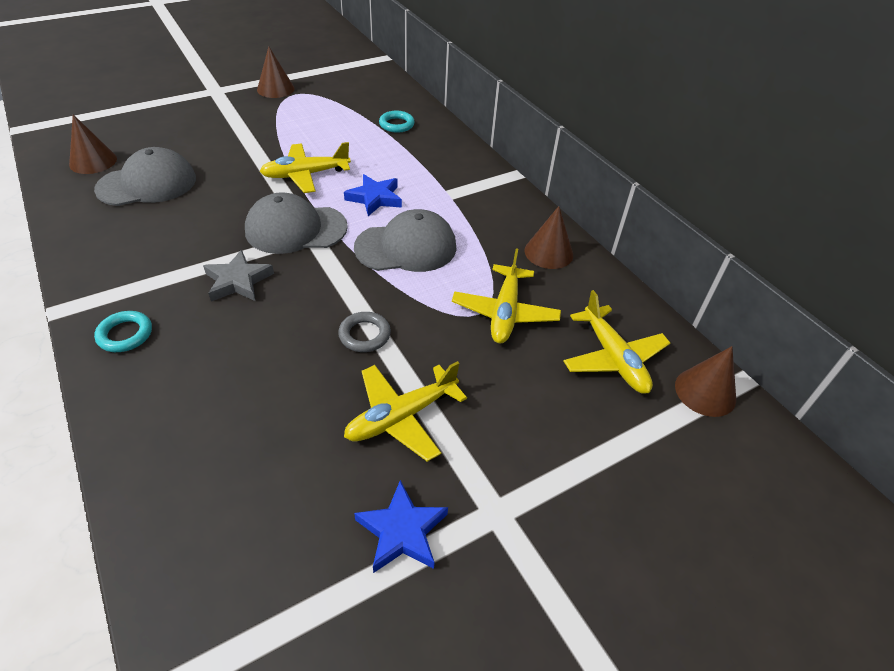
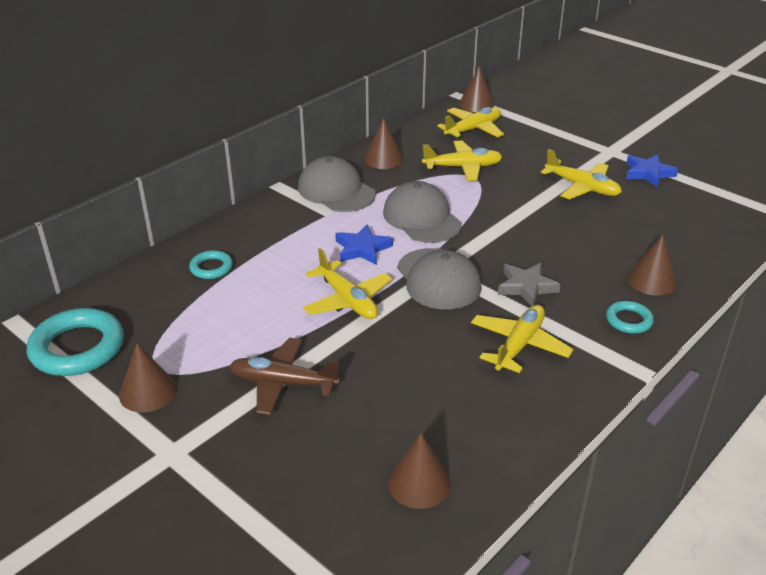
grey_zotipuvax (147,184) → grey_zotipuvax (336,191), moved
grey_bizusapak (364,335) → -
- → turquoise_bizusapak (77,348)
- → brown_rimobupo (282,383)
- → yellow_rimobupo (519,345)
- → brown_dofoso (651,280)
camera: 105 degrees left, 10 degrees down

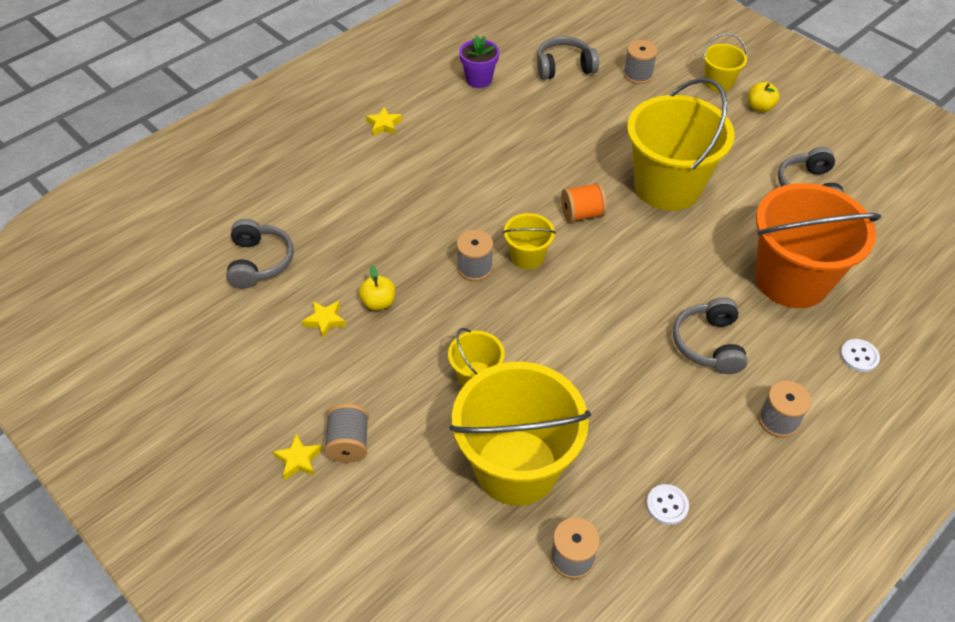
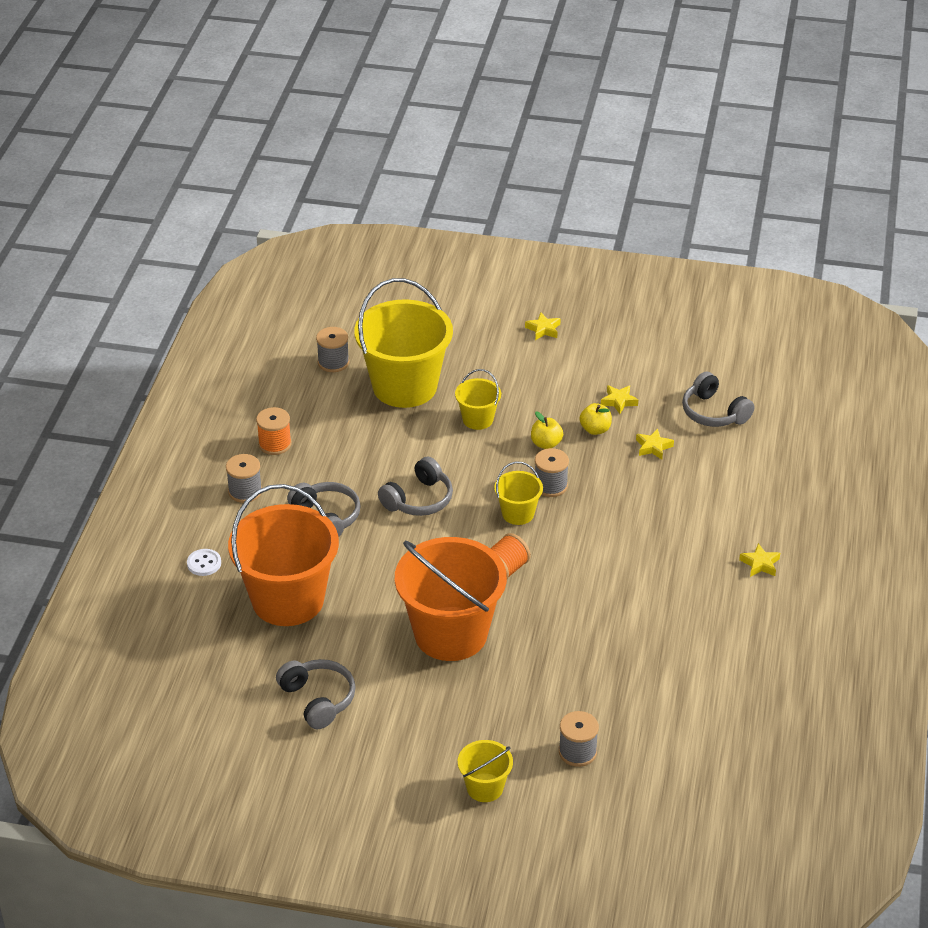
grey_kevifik (349,443) → -
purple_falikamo (479,79) → -
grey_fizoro (564,67) → grey_fizoro (419,499), moved
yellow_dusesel (667,186) → orange_dusesel (450,634)
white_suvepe (667,505) → -
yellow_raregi (759,107) → yellow_raregi (546,444), moved
- → orange_kevifik (275,444)
- → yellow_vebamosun (653,447)
camera: 145 degrees right, 10 degrees down

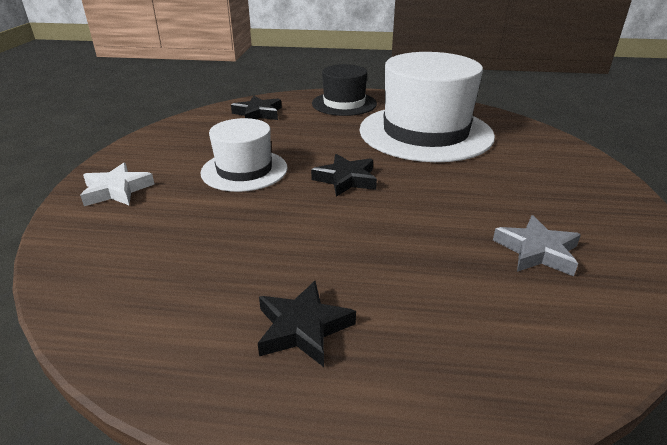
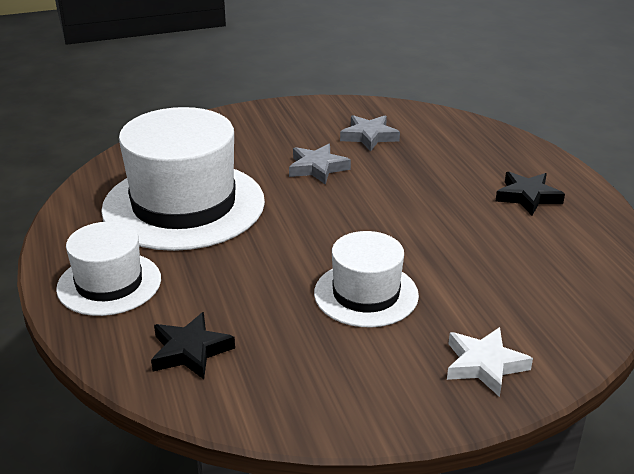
black_vebamosun (346,179) → -
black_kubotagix (344,103) → white_kubotagix (109,283)
- → grey_vebamosun (317,168)
camera: 115 degrees left, 0 degrees up

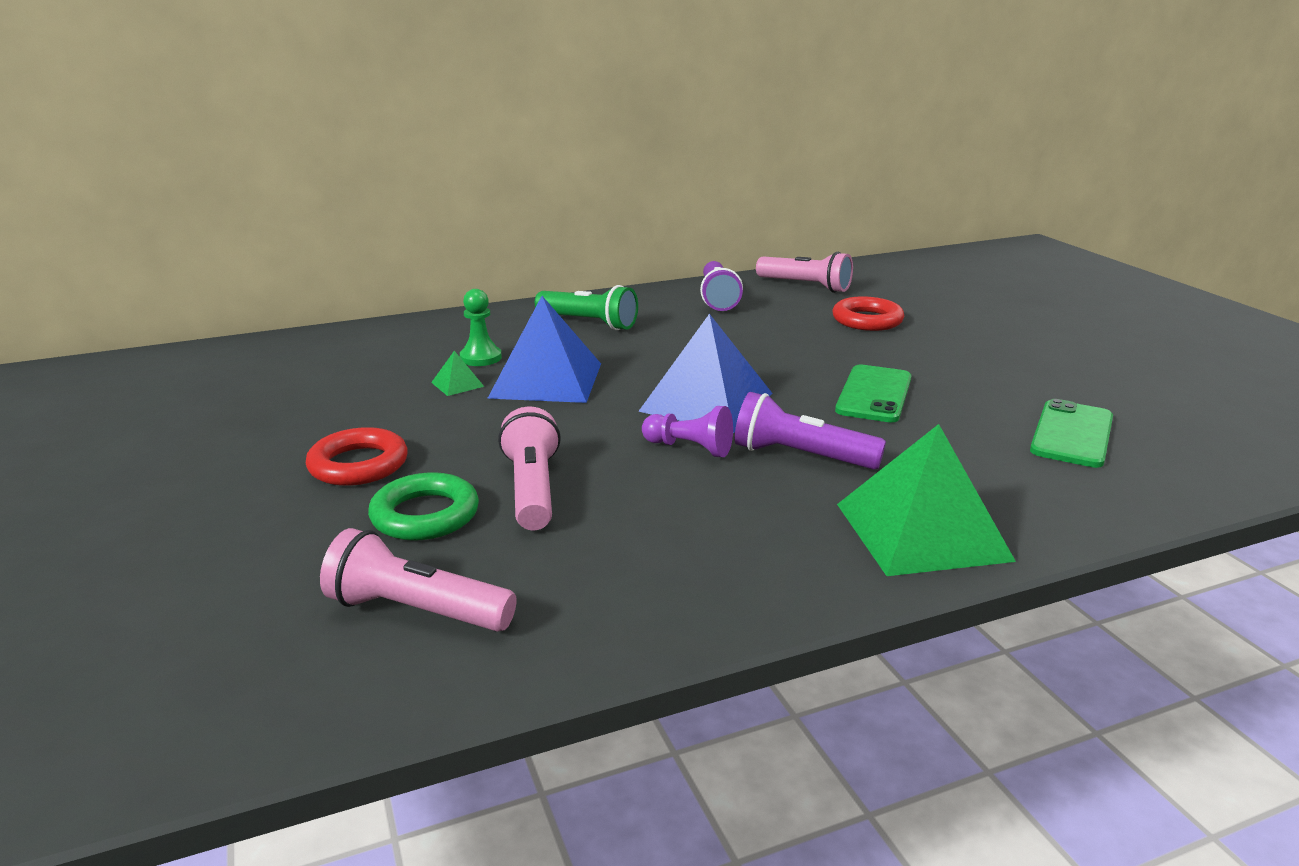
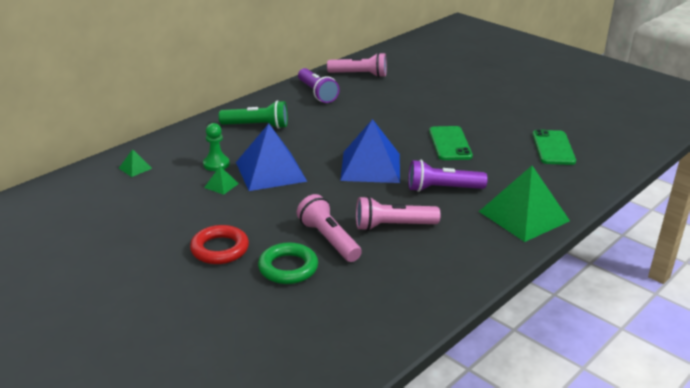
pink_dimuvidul (416,610) → pink_dimuvidul (393,226), moved
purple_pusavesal (689,448) → -
red_bizusapak (867,320) → -
- → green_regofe (135,168)
camera: 25 degrees left, 5 degrees up

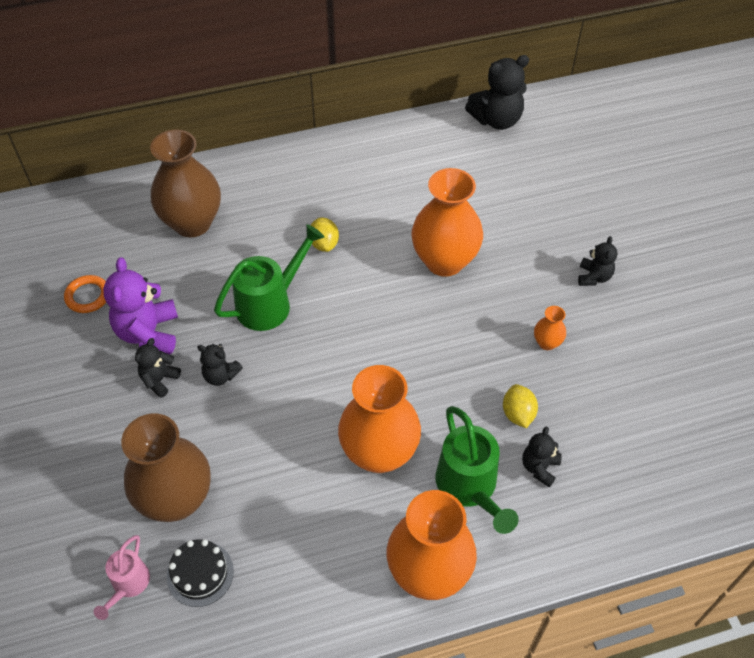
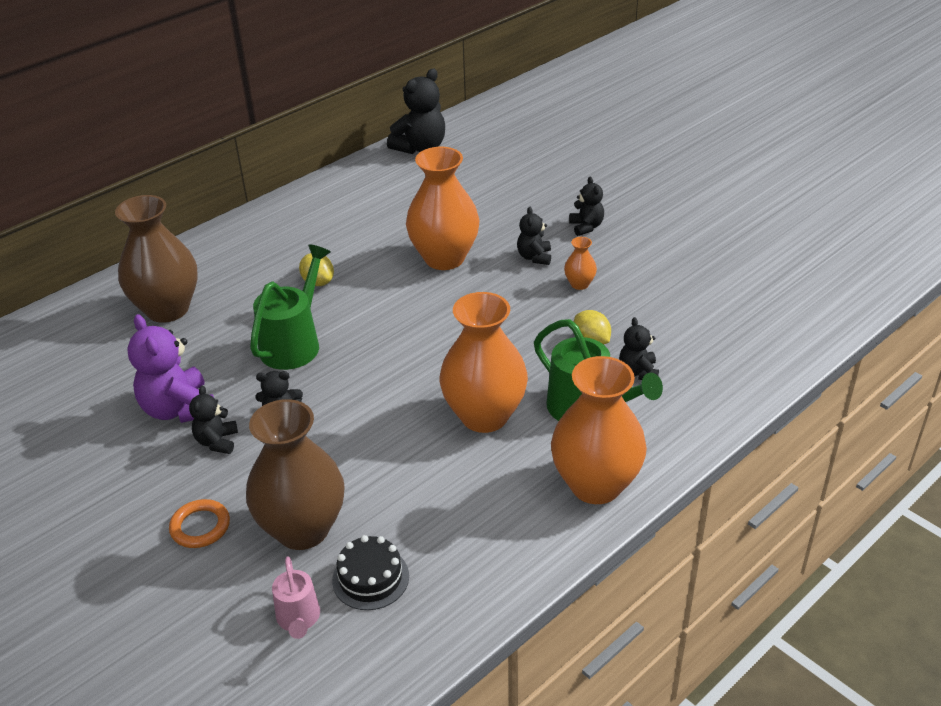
orange_bizusapak (88,296) → orange_bizusapak (200,527), moved
- → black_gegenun (534,257)
camera: 25 degrees left, 15 degrees down

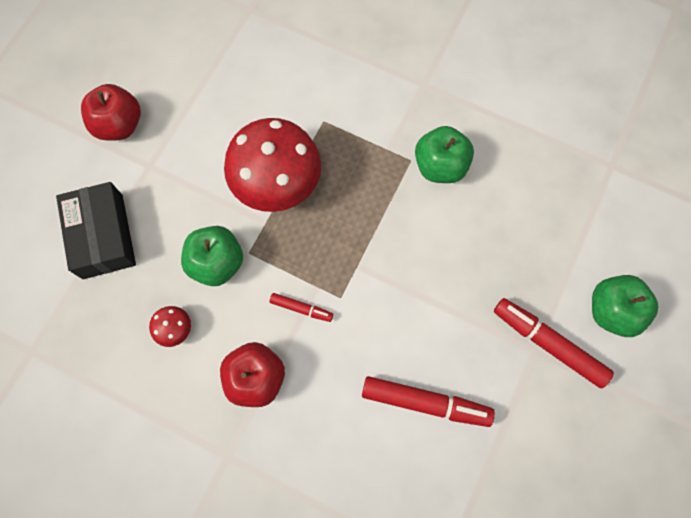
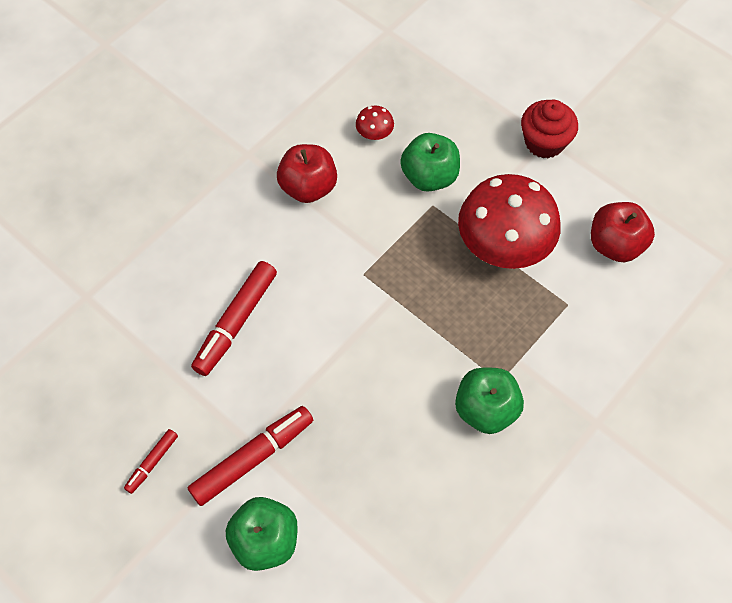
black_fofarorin (103,236) → -
red_raregi (119,125) → red_raregi (615,245), moved
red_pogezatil (301,308) → red_pogezatil (152,463), moved
- → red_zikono (544,142)
camera: 105 degrees right, 10 degrees down

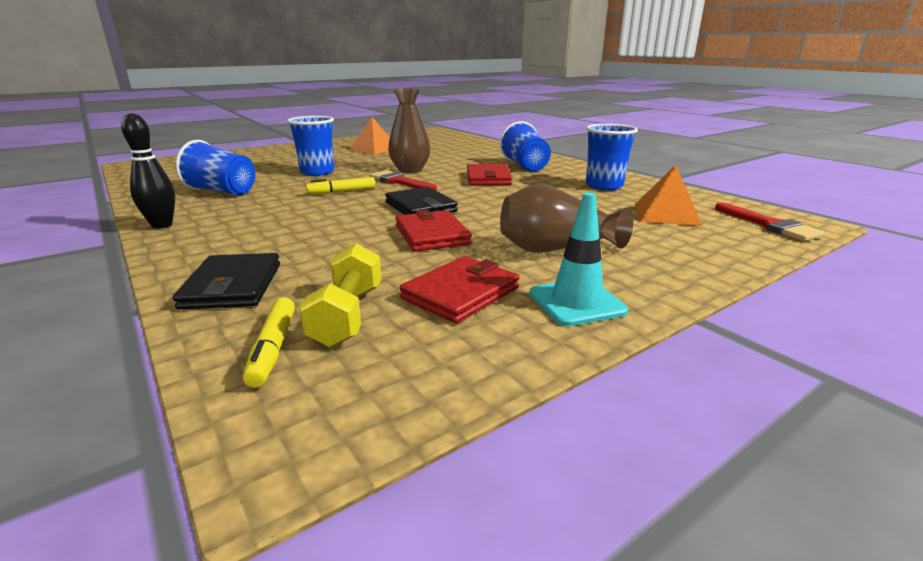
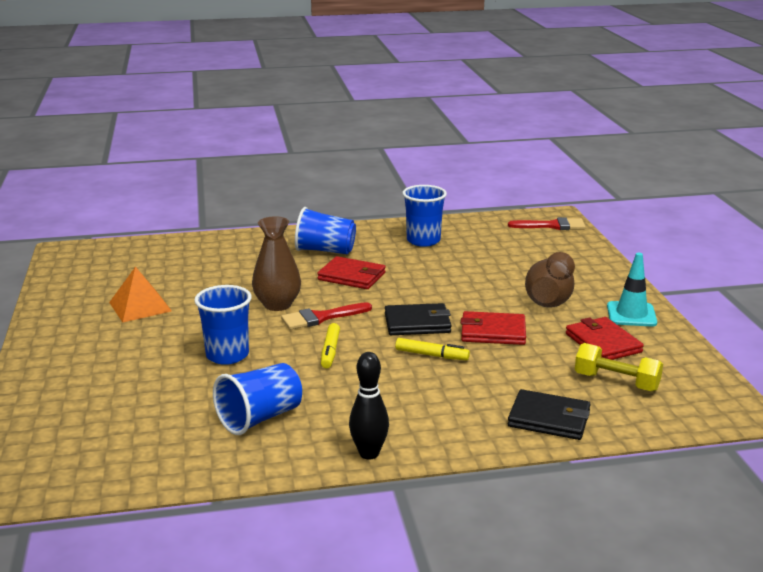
yellow_pogezatil (273,348) → yellow_pogezatil (431,355), moved
orange_regofe (666,214) → -
camera: 65 degrees left, 0 degrees up

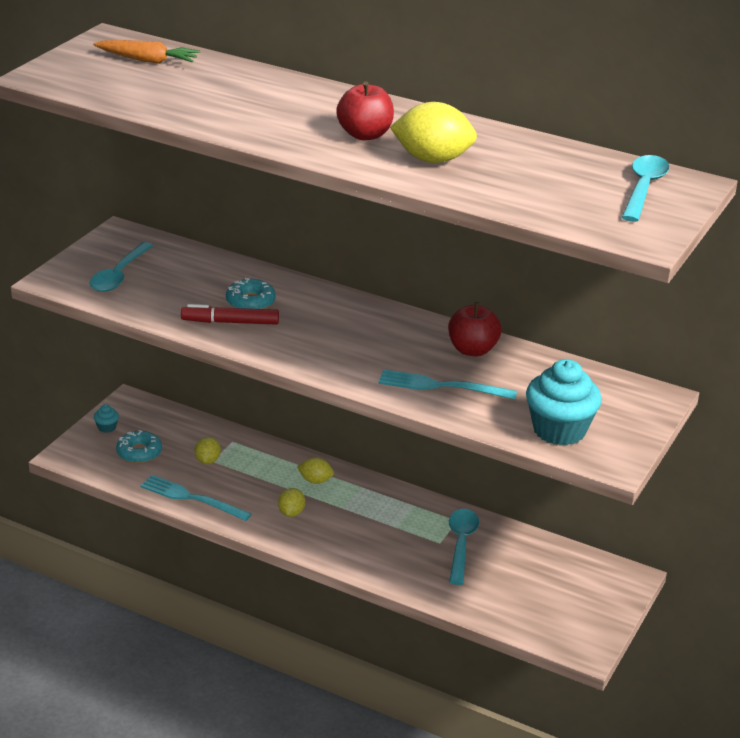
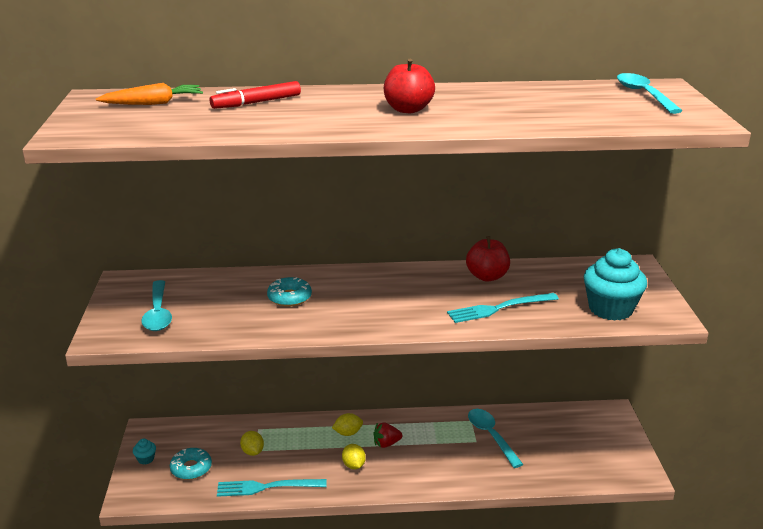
red_pogezatil (230,322) → red_pogezatil (256,103), moved
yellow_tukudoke (432,159) → -
- → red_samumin (386,444)
camera: 30 degrees left, 5 degrees down

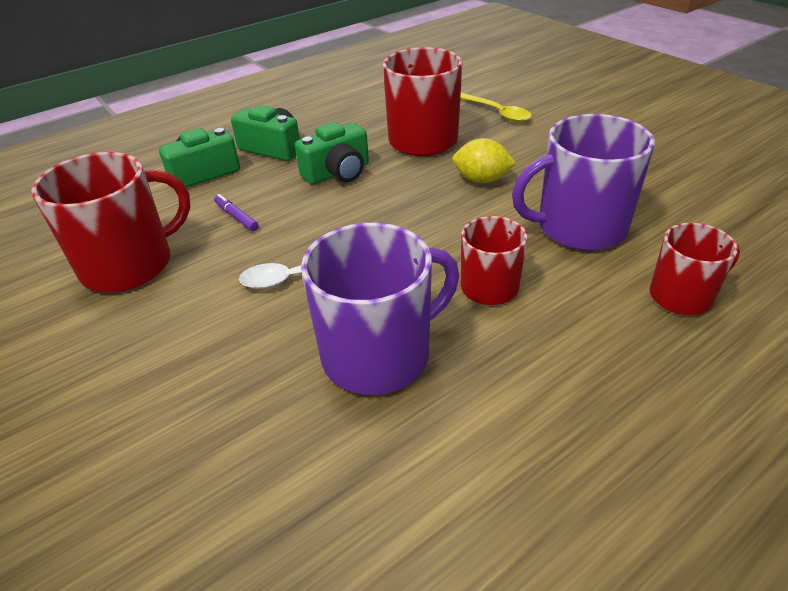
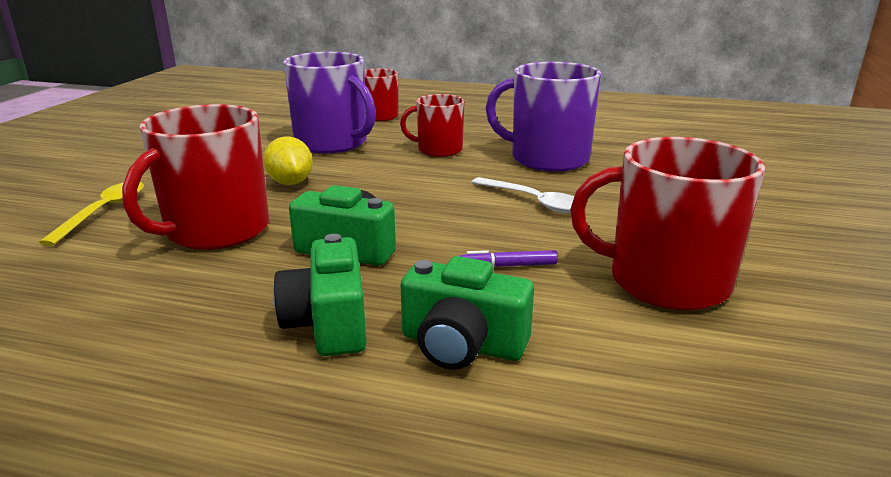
purple_pogezatil (236,217) → purple_pogezatil (508,266), 75 degrees clockwise
camera: 130 degrees left, 15 degrees down

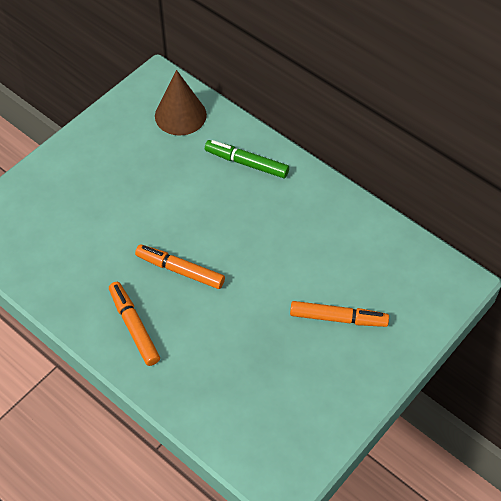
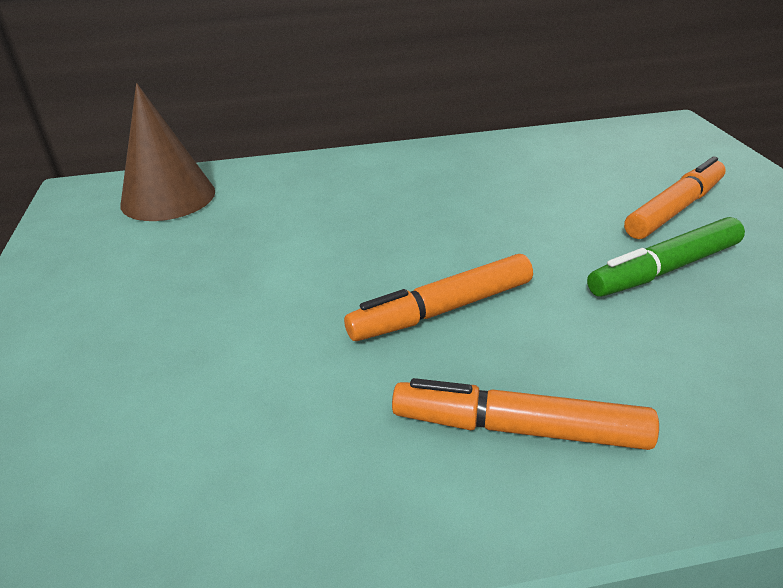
green_pogezatil (246,163) → green_pogezatil (664,269), moved
camera: 50 degrees left, 20 degrees down

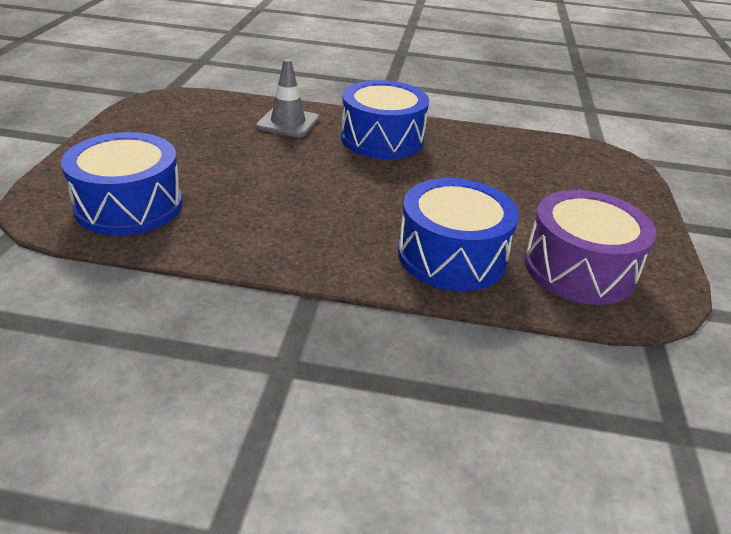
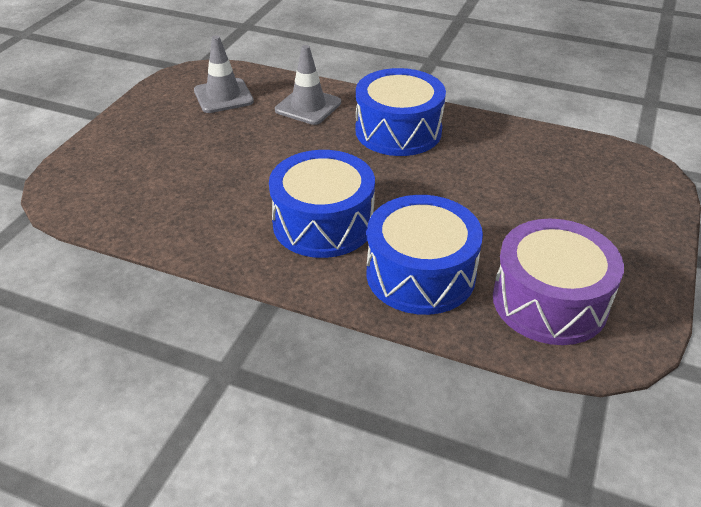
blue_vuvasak (129,205) → blue_vuvasak (323,223), moved
- → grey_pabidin (223,96)
camera: 15 degrees right, 5 degrees up

